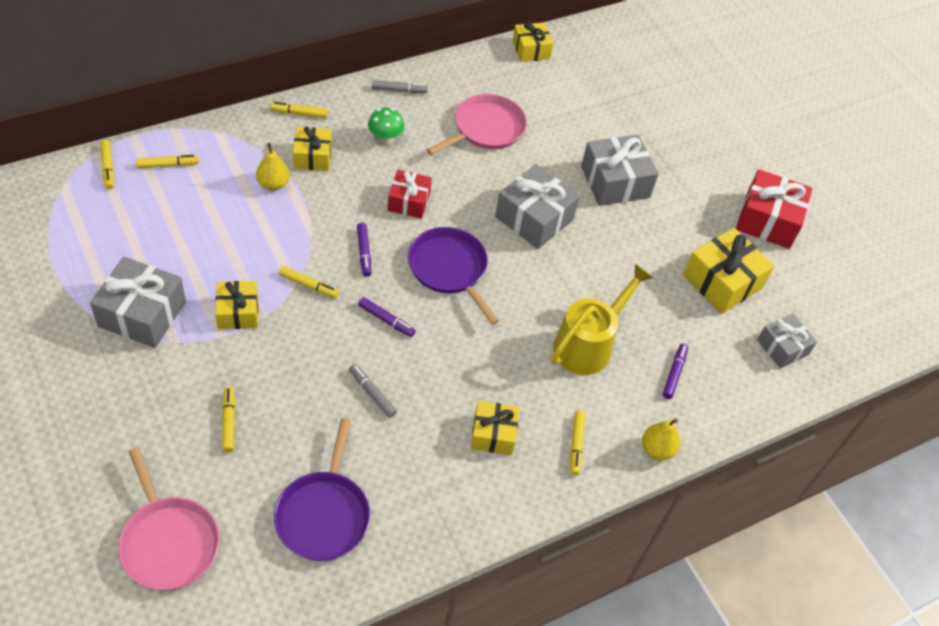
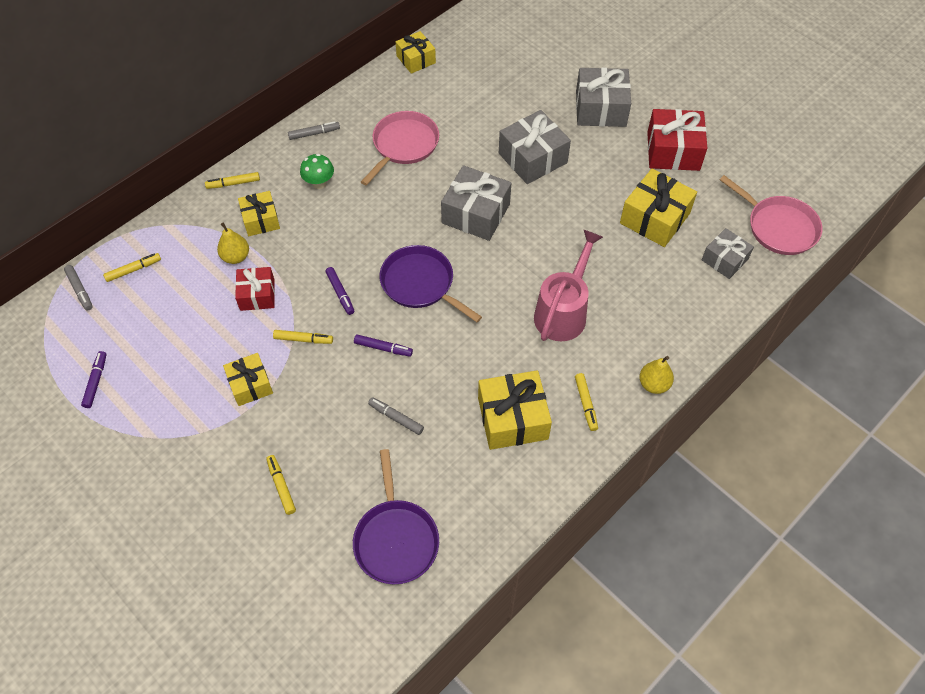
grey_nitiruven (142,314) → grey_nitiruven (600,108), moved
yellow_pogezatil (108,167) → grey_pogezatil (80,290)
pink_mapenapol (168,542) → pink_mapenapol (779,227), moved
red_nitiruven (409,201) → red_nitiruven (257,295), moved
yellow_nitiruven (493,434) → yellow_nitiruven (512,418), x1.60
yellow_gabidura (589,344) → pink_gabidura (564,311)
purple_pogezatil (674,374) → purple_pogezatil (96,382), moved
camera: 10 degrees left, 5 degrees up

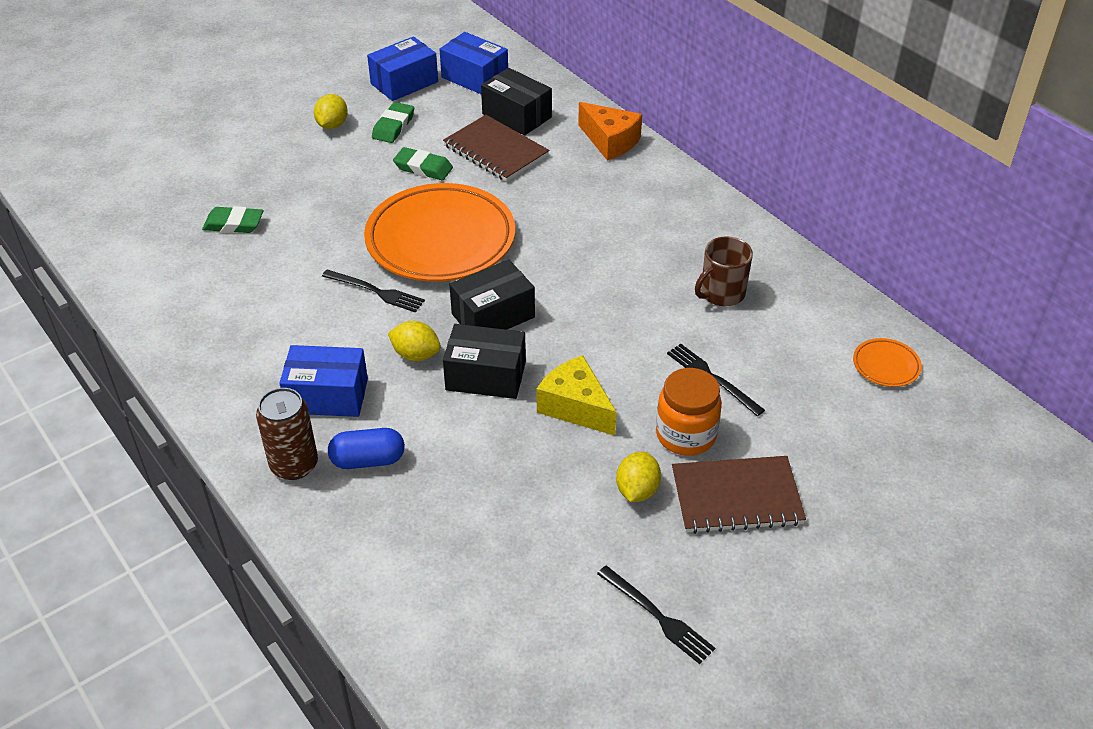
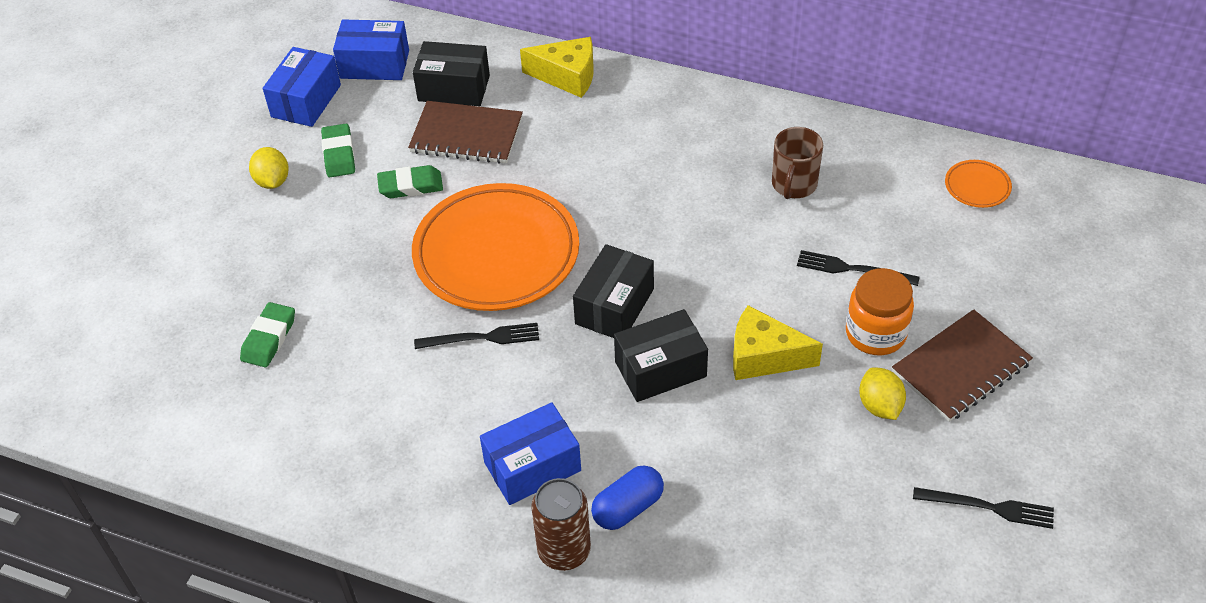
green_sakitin (234,224) → green_sakitin (269,338), 45 degrees counterclockwise
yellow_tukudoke (416,355) → -
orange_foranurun (610,141) → yellow_foranurun (567,76)
camera: 30 degrees left, 5 degrees up

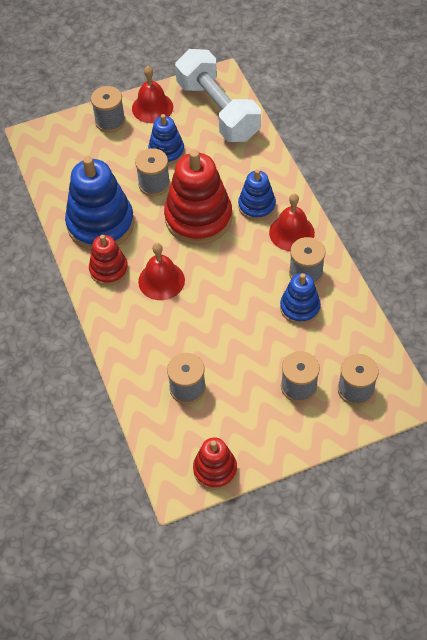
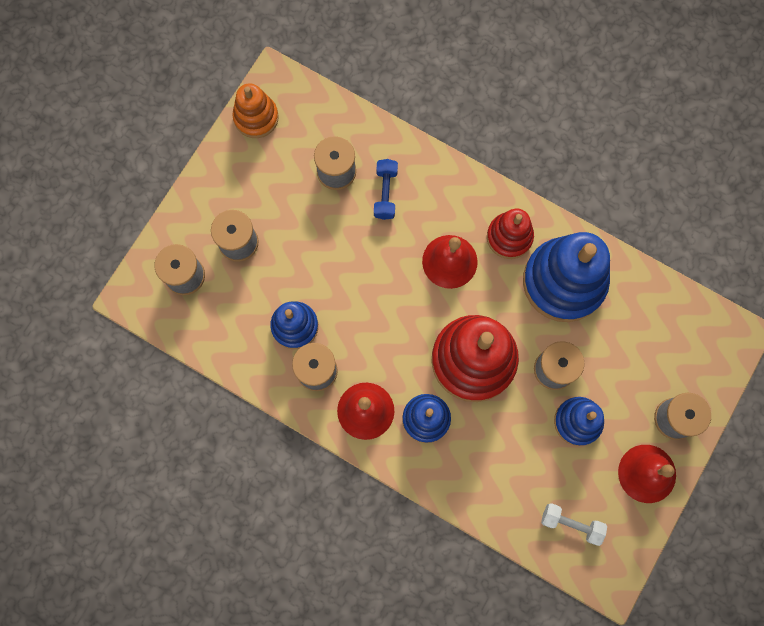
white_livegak (218,110) → white_livegak (571,524), x0.41
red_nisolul (215,469) → orange_nisolul (256,117)
- → blue_livegak (385,193)
camera: 140 degrees right, 20 degrees up

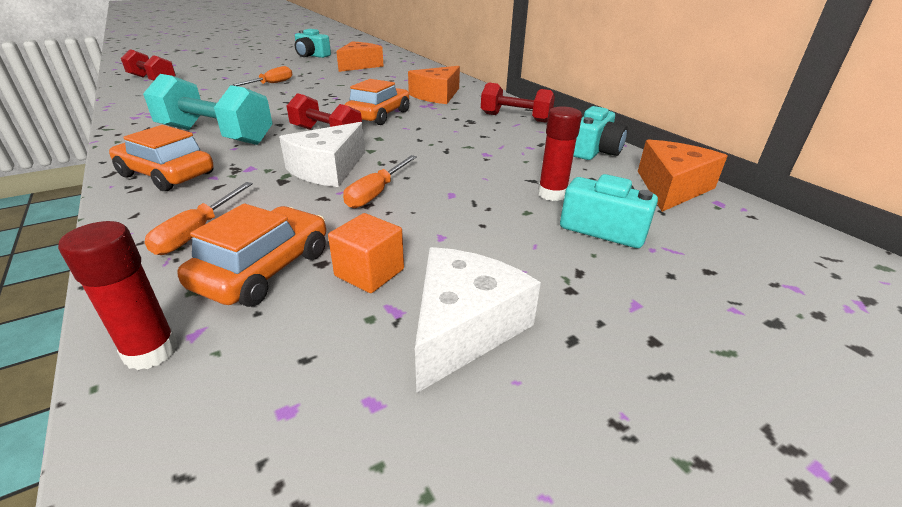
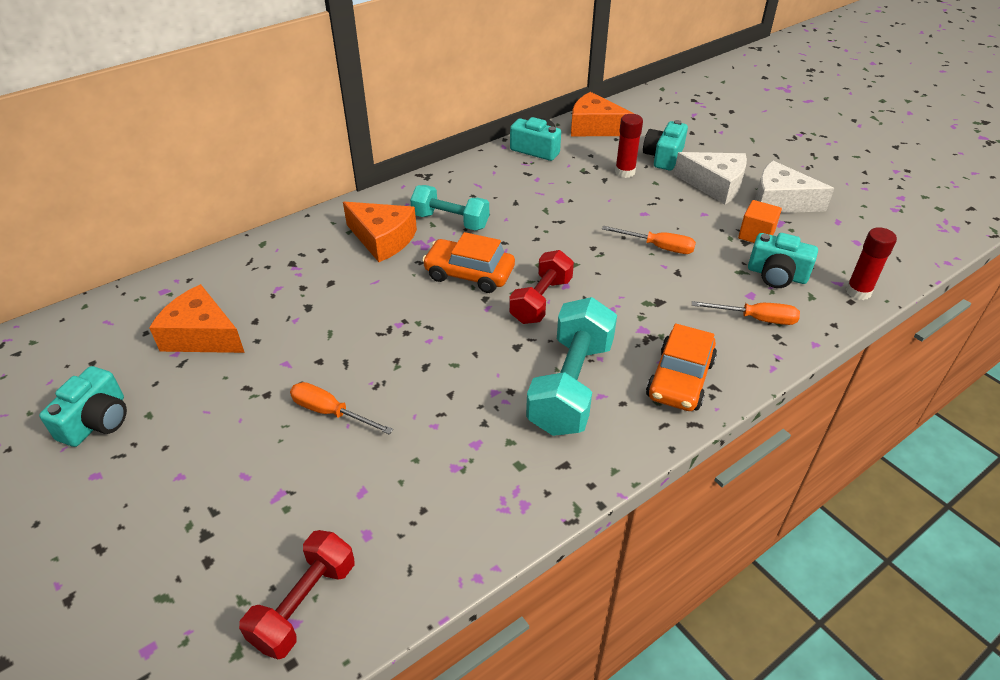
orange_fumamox (264,269) → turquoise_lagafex (777,275)
white_foranurun (328,169) → white_foranurun (715,185), moved
red_livegak (515,118) → -
- → turquoise_livegak (450,221)
camera: 95 degrees left, 10 degrees up

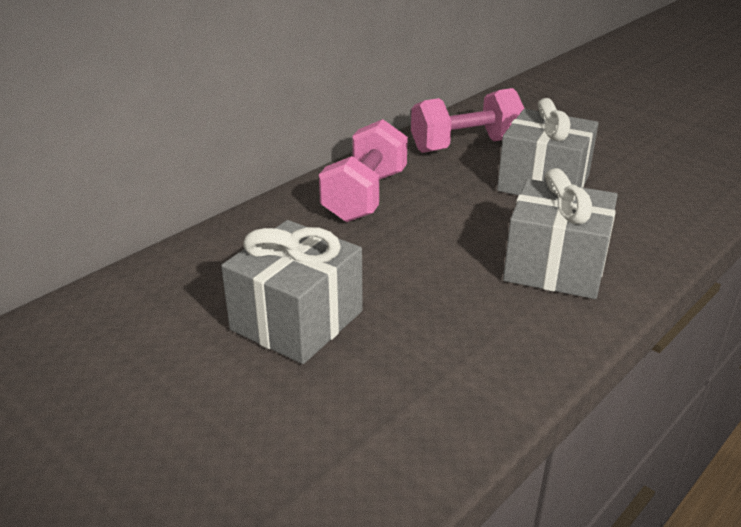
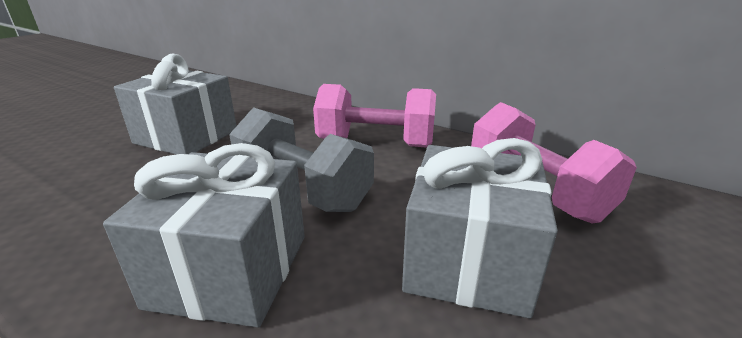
- → grey_livegak (303,189)
camera: 80 degrees right, 5 degrees down

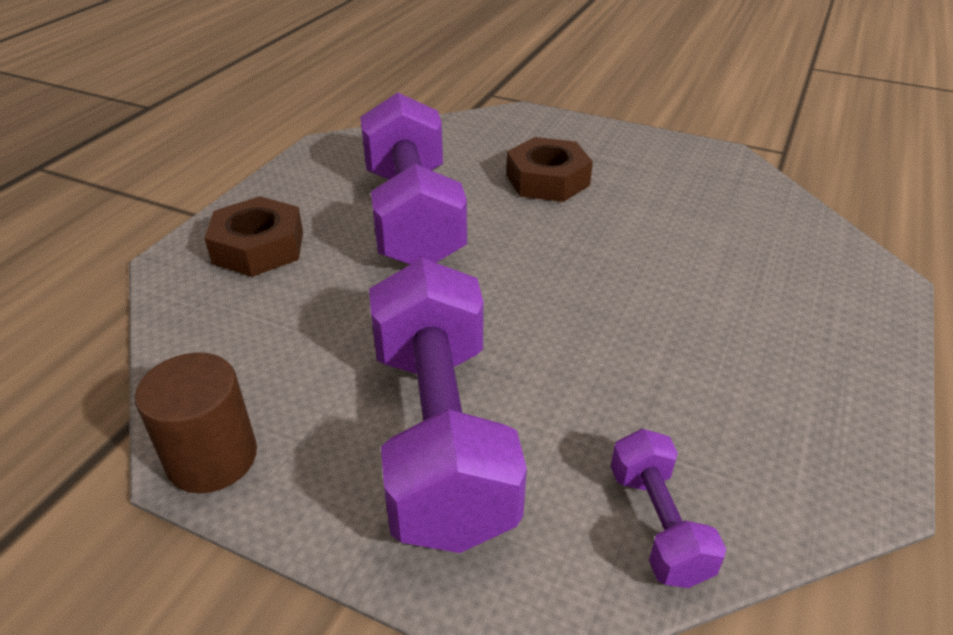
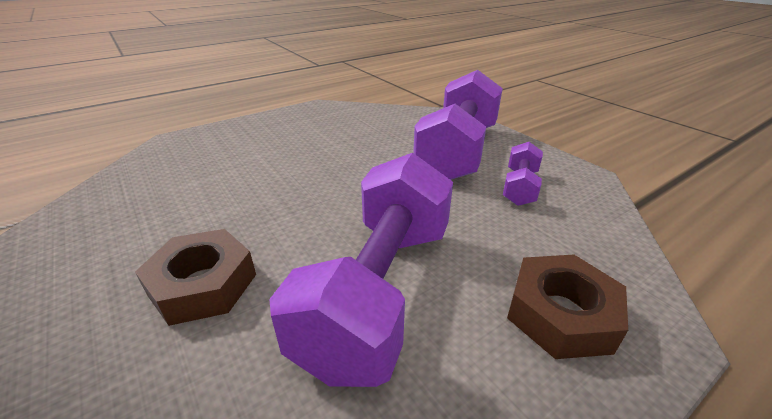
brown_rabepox (212,458) → -
purple_livegak (658,524) → purple_livegak (519,187), moved
camera: 150 degrees left, 5 degrees down

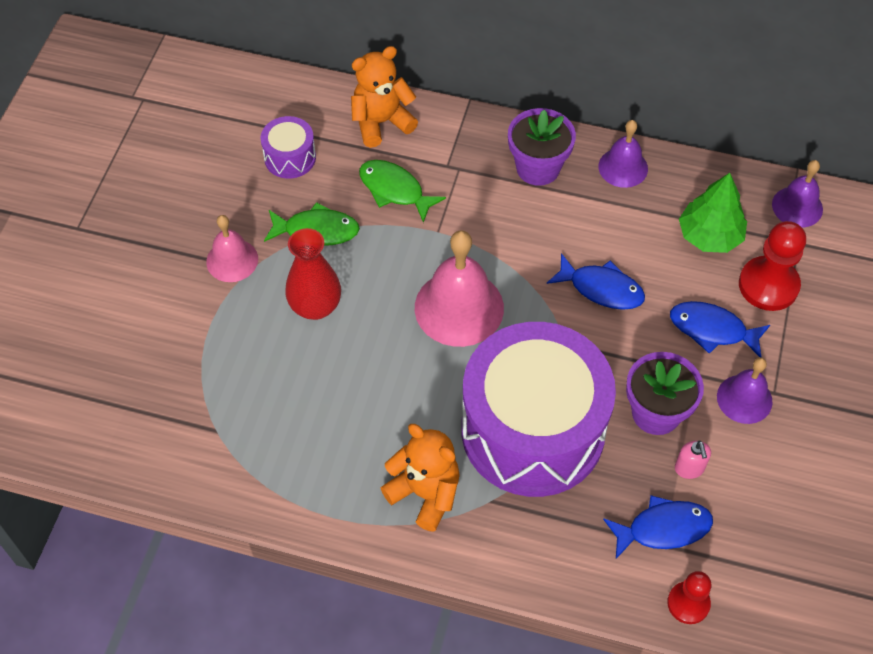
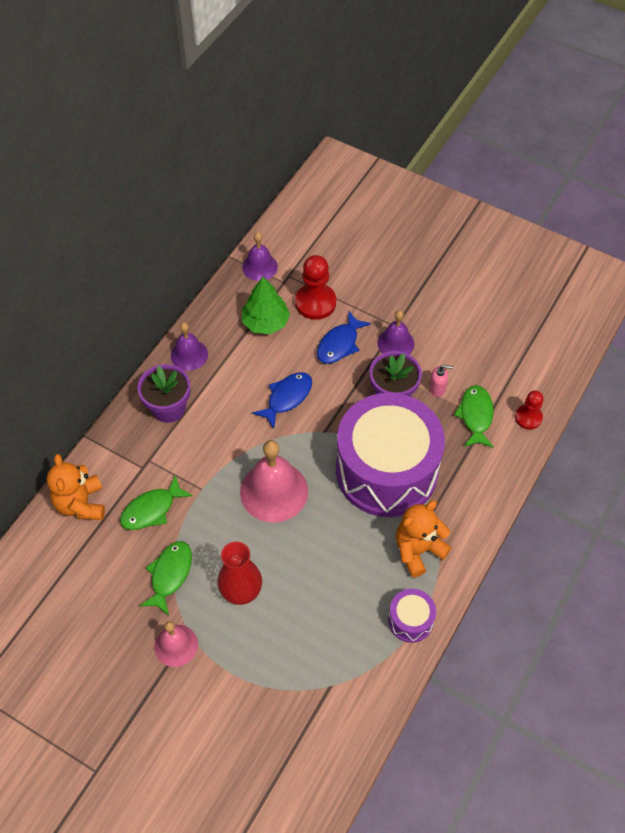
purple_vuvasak (290,157) → purple_vuvasak (410,620), moved
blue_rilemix (663,528) → green_rilemix (475,416)
camera: 75 degrees left, 0 degrees up

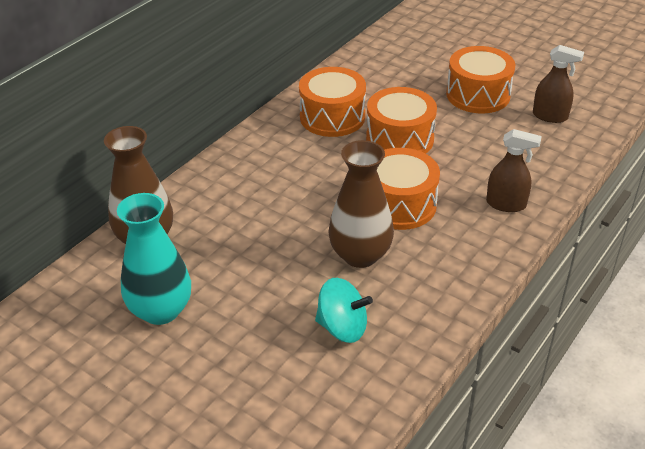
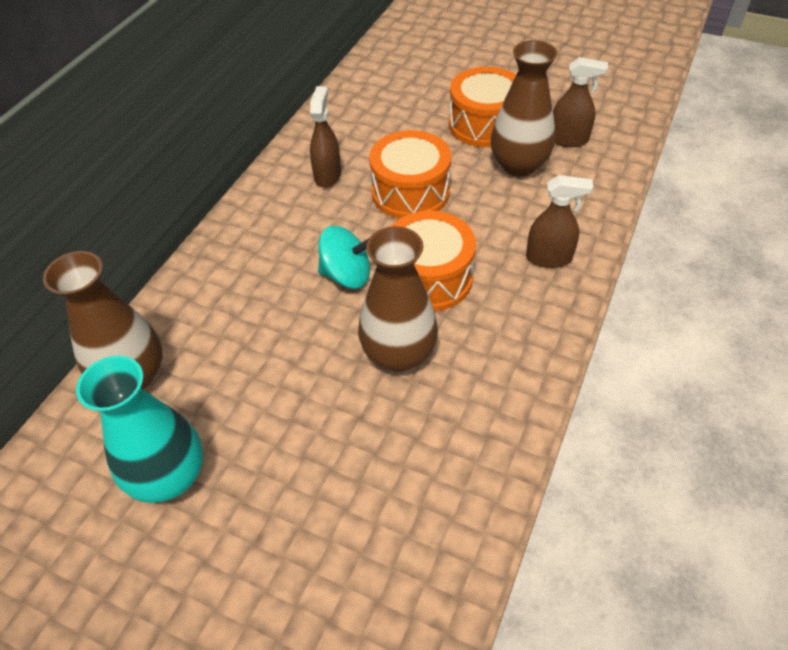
orange_vuvasak (332,117) → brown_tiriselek (327,175)
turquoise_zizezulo (342,327) → turquoise_zizezulo (346,275), moved
- → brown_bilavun (518,165)
camera: 10 degrees left, 10 degrees up

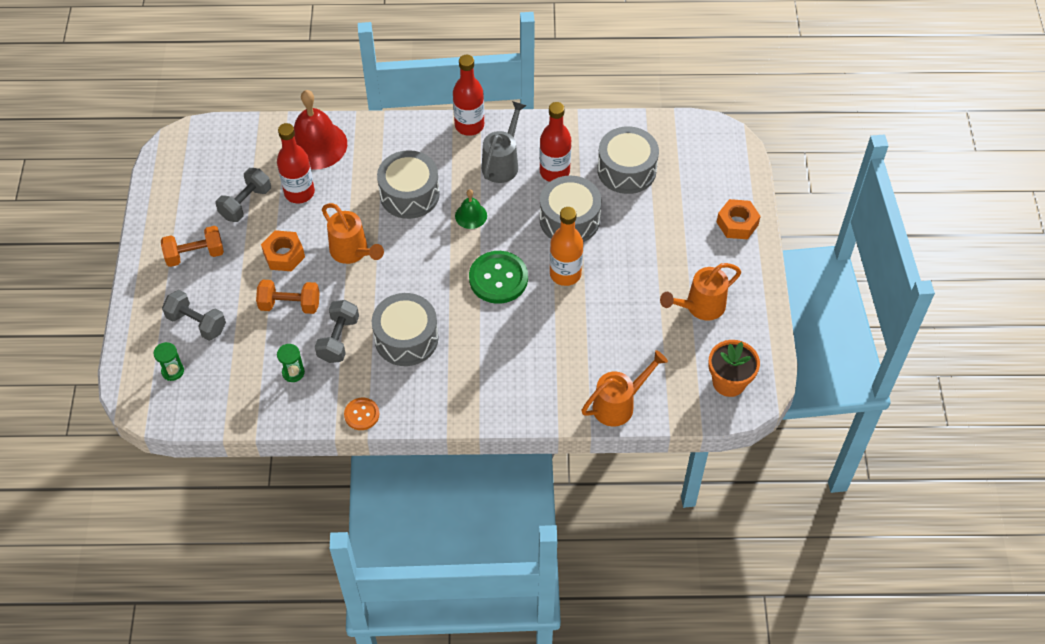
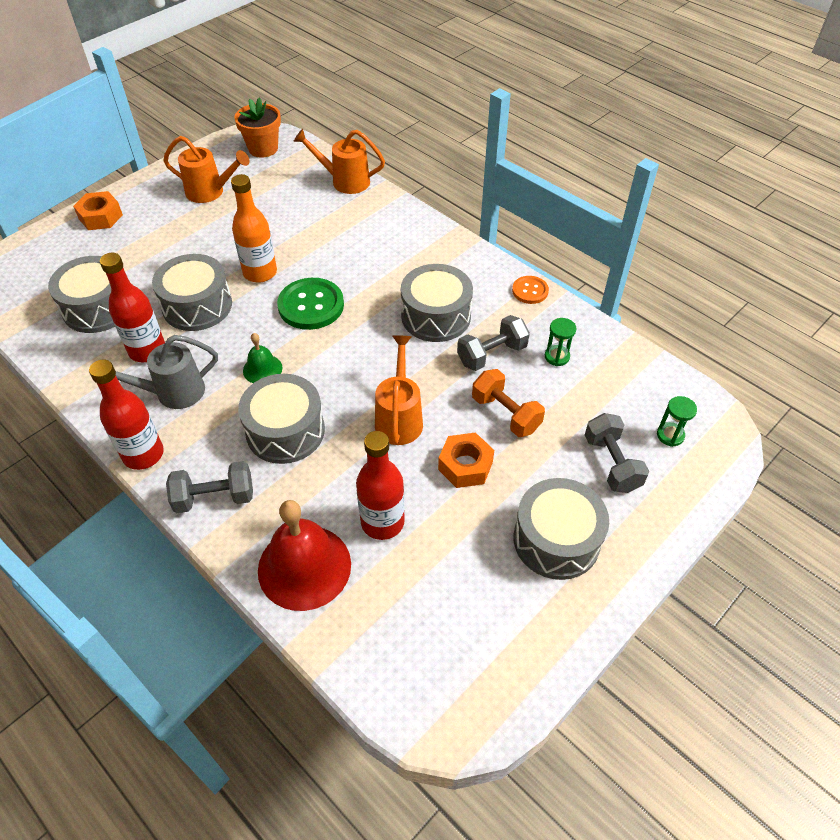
orange_livegak (195,254) → grey_vuvasak (556,540)
grey_livegak (246,203) → grey_livegak (214,497), moved
camera: 135 degrees left, 5 degrees down

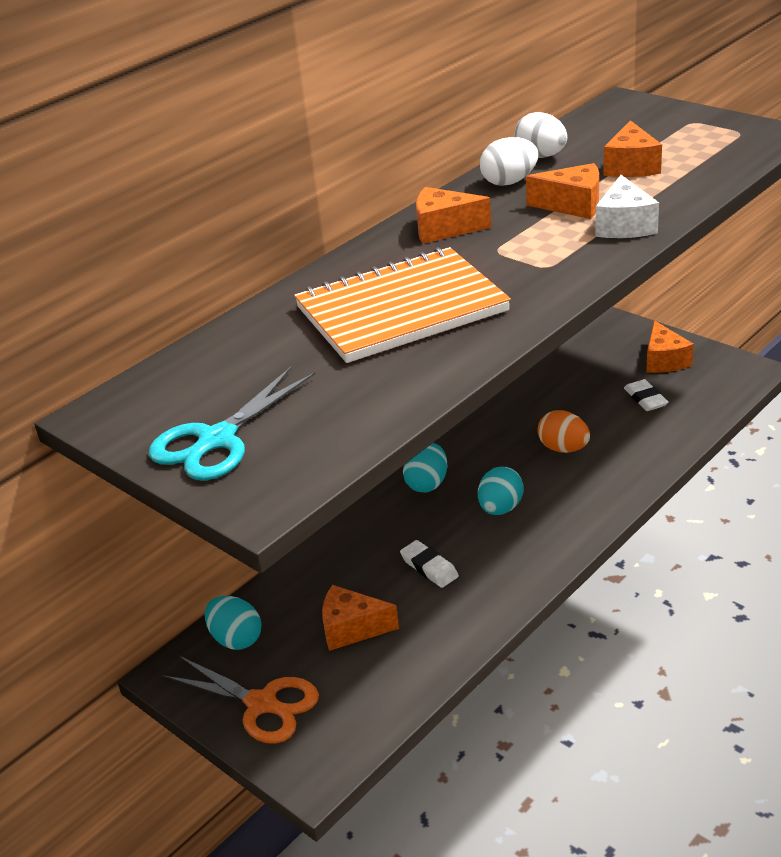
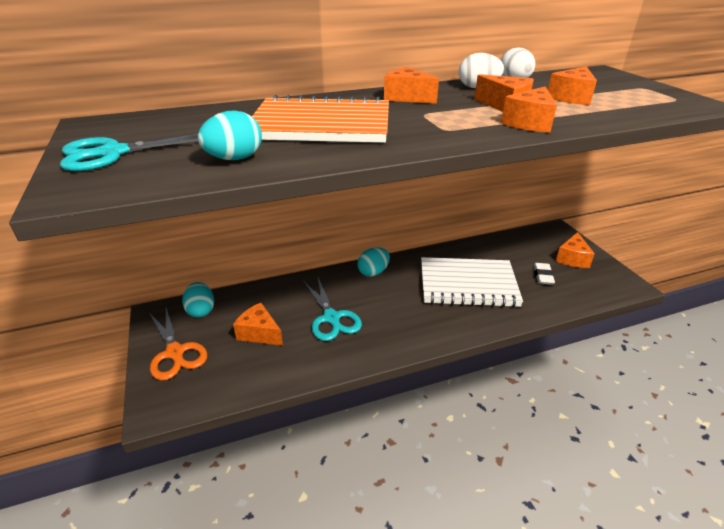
white_sakitin (429,567) → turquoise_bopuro (332,318)
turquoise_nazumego (500,508) → turquoise_nazumego (234,159), moved
orange_nazumego (563,448) → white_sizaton (467,284)
white_foranurun (624,225) → orange_foranurun (529,123)
camera: 25 degrees right, 0 degrees up

